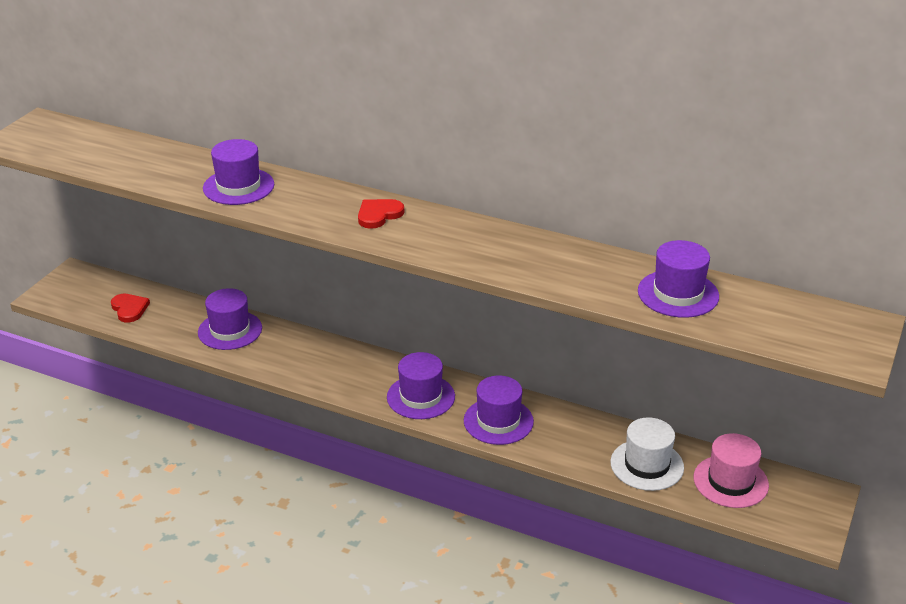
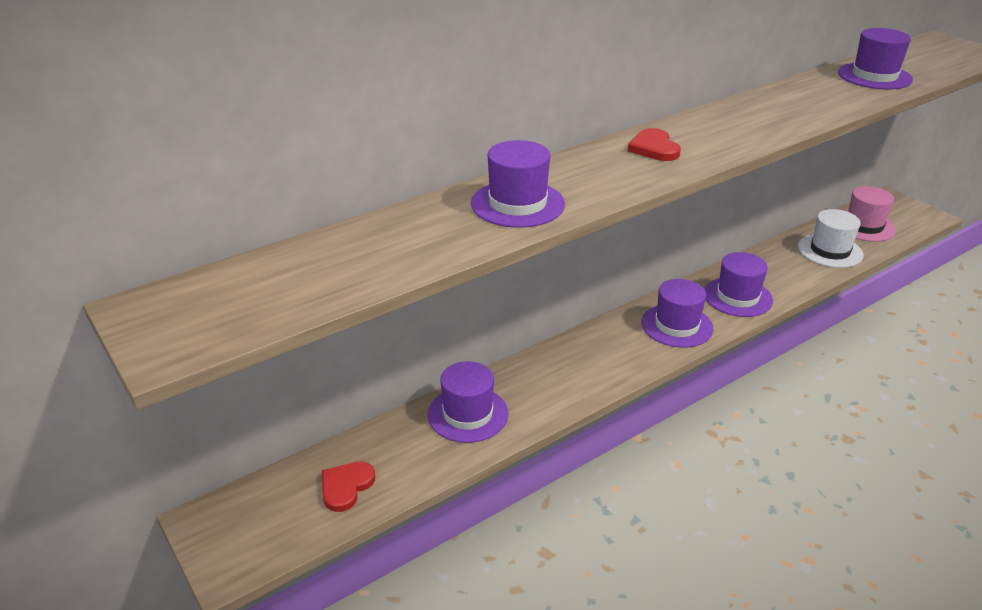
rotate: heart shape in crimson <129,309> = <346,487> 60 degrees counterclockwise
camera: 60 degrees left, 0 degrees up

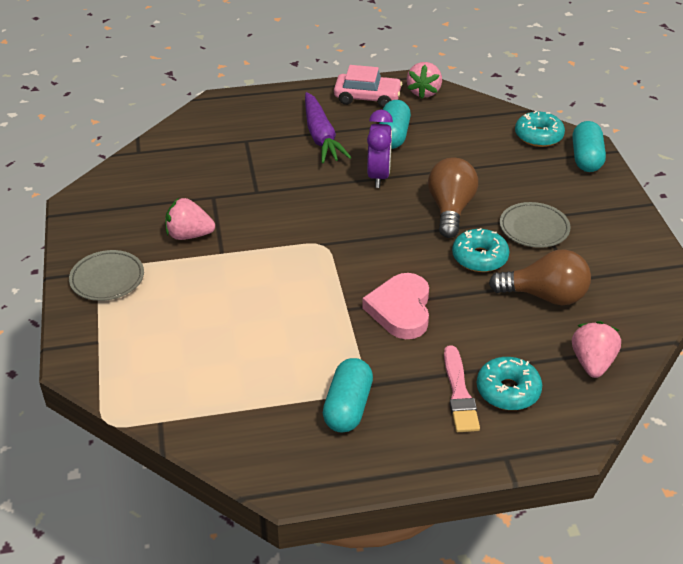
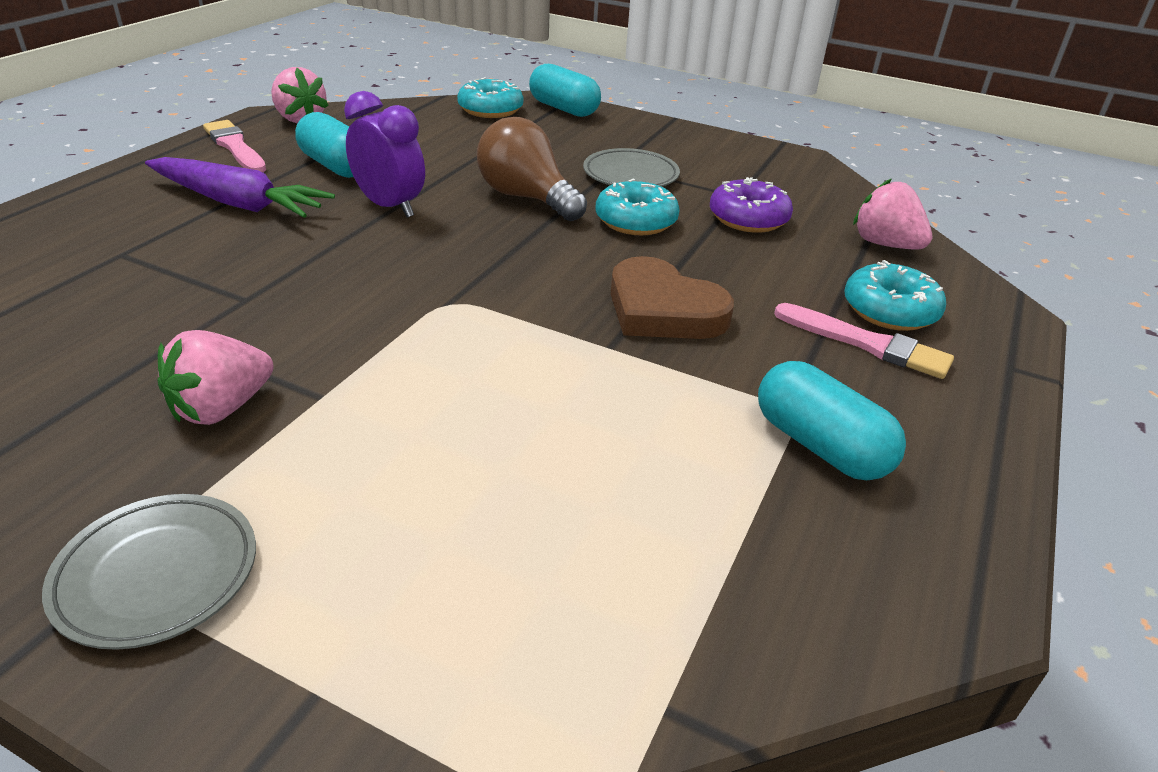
replace: car in rose-pink <367,97> to paint brush in rose-pink <235,147>; lightbulb in brown <545,296> to glazed donut in royal purple <748,219>
recolor: heart shape in rose-pink <400,310> to heart shape in brown <663,310>
camera: 55 degrees left, 5 degrees down

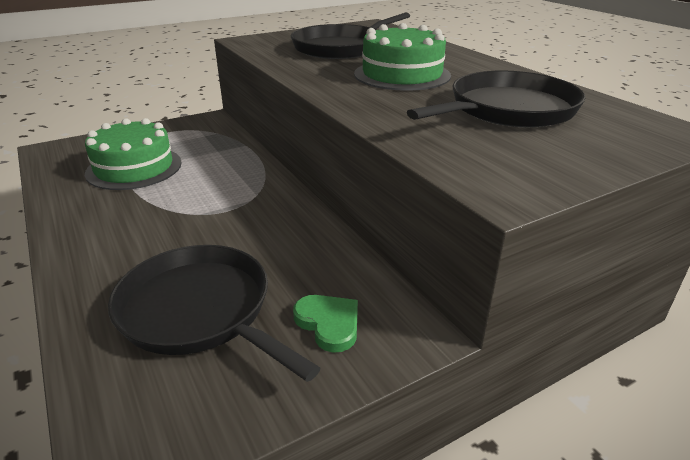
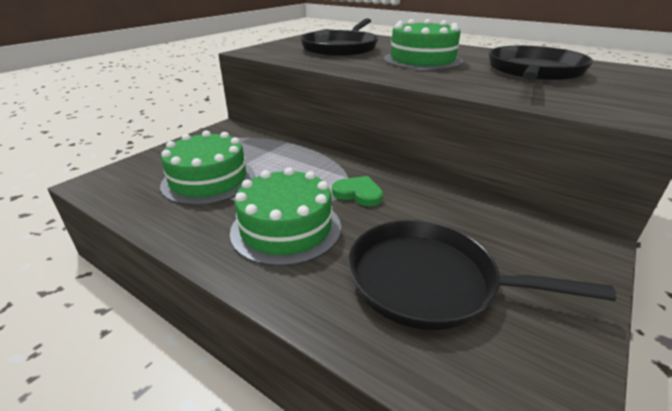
insert: gateau in emerald <286,228>
move: heart shape in emerald <329,323> to <358,193>
camera: 25 degrees left, 0 degrees up

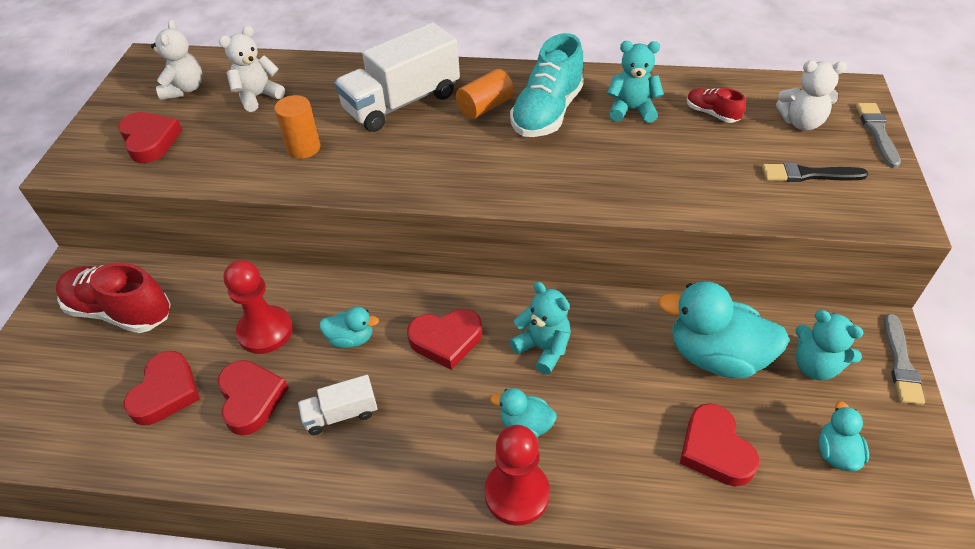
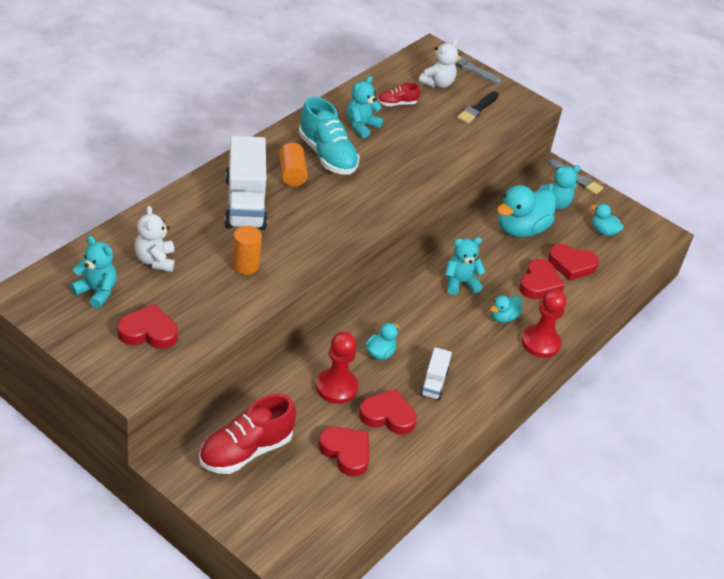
move: heart shape in crimson <446,340> to <539,283>
recolor: teddy in white <184,89> to teddy in turquoise <96,291>
camera: 65 degrees left, 5 degrees down

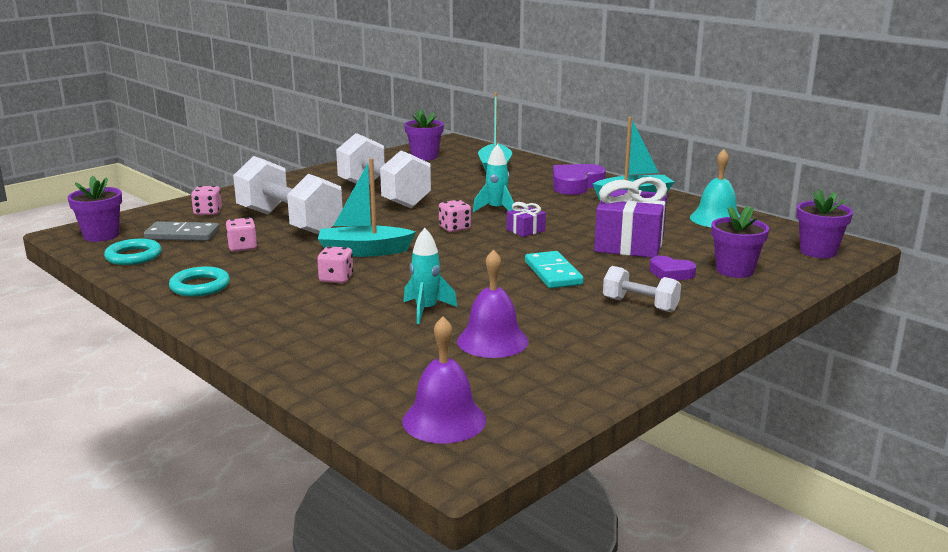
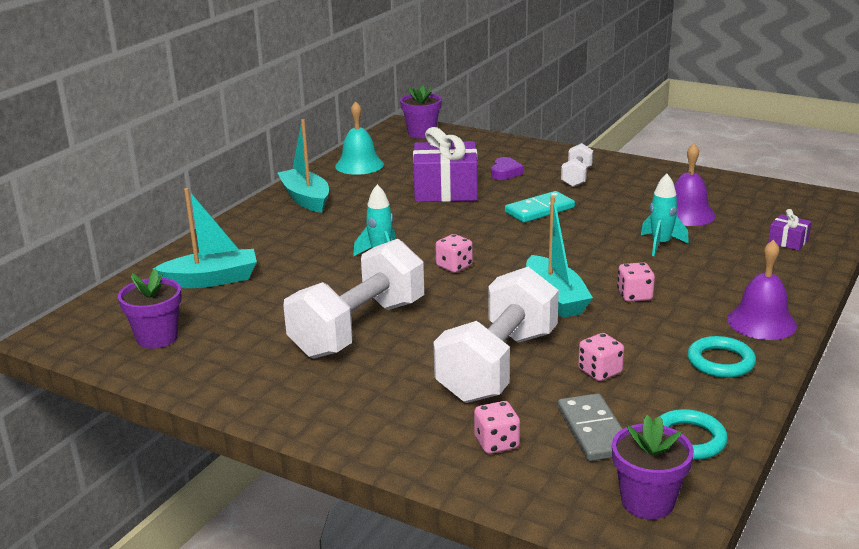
delete: heart shape in royal purple <576,185>; flower pot in royal purple <734,270>
move: hand bell in royal purple <444,420> to <761,322>; wrapped gift in royal purple <525,230> to <788,241>
camera: 105 degrees left, 5 degrees up

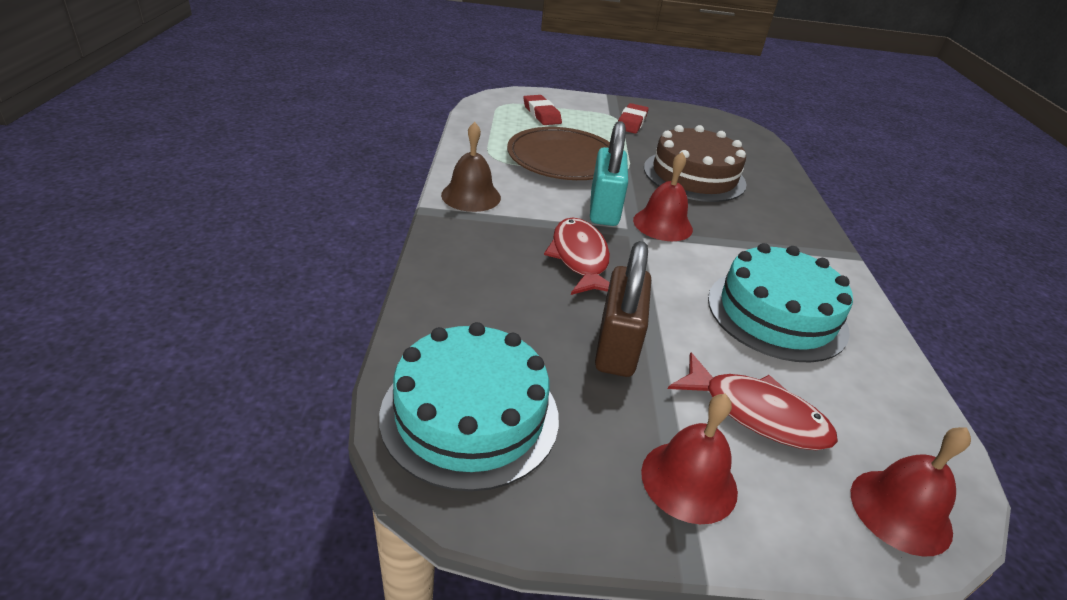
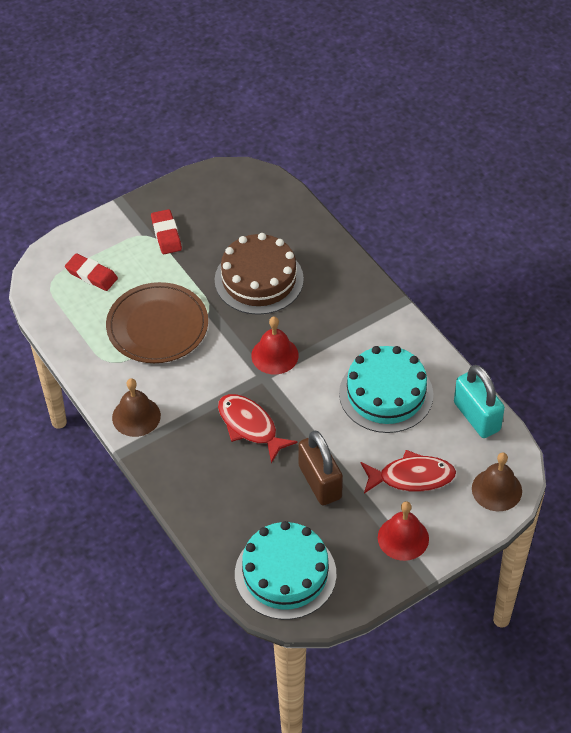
move: lock in turquoise <604,209> to <476,416>
recolor: hand bell in crimson <900,511> to hand bell in brown <496,489>
camera: 30 degrees left, 15 degrees up

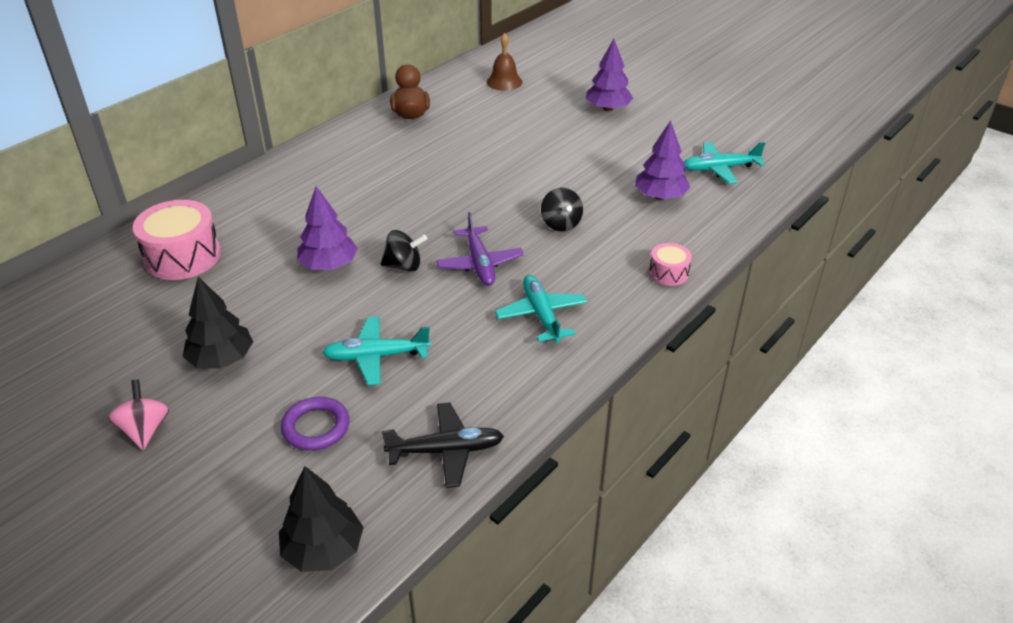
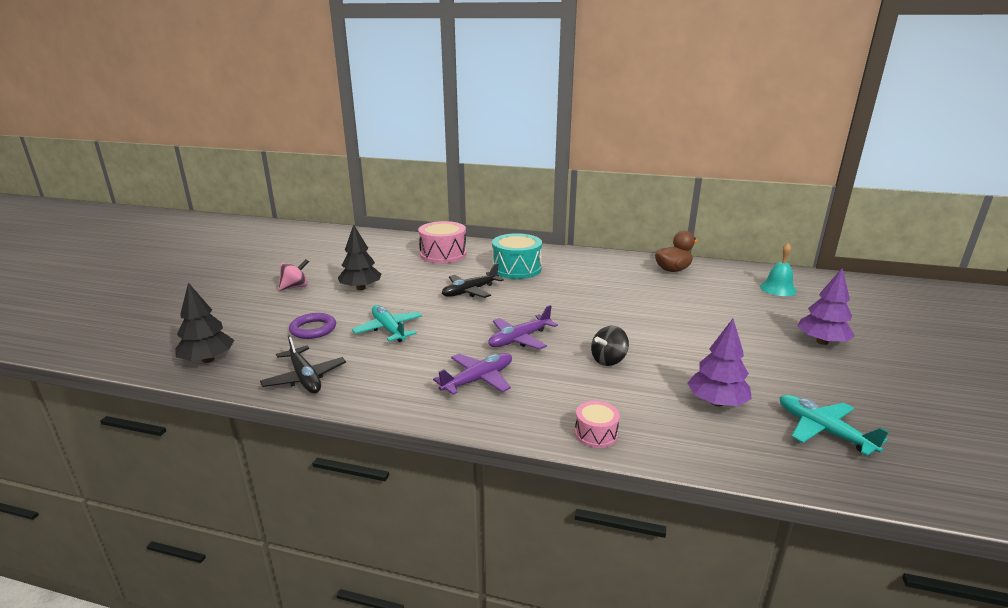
delete: toy top in ebony <404,266>
insert: snare drum in turquoise <516,269>
replace: fir tree in royal purple <329,265> to aeroplane in ebony <470,291>
recolor: hand bell in brown <504,82> to hand bell in turquoise <778,289>; aeroplane in turquoise <541,315> to aeroplane in royal purple <478,380>
camera: 65 degrees right, 15 degrees down

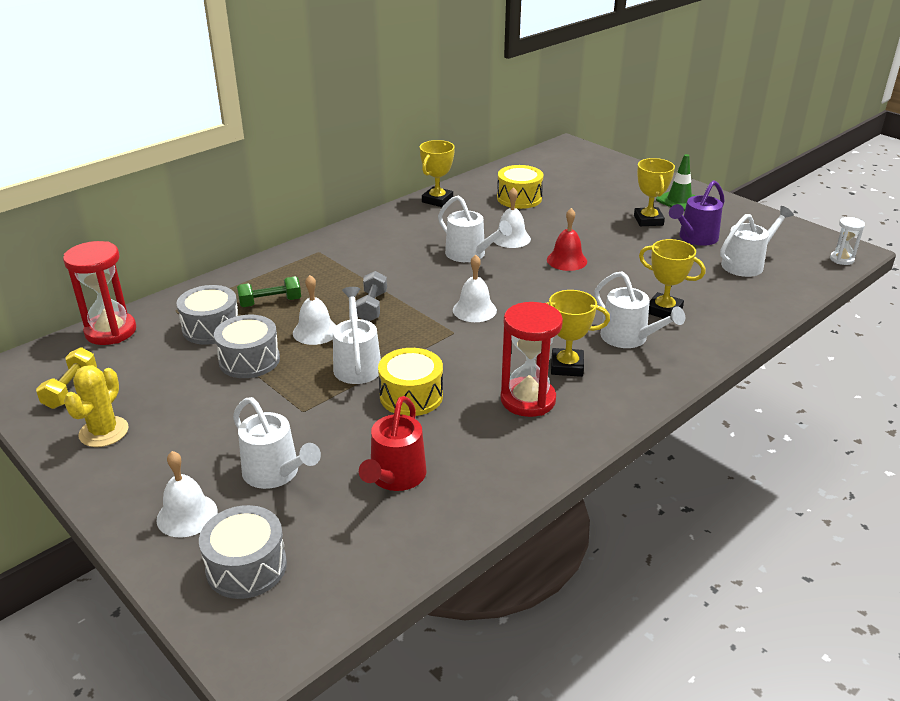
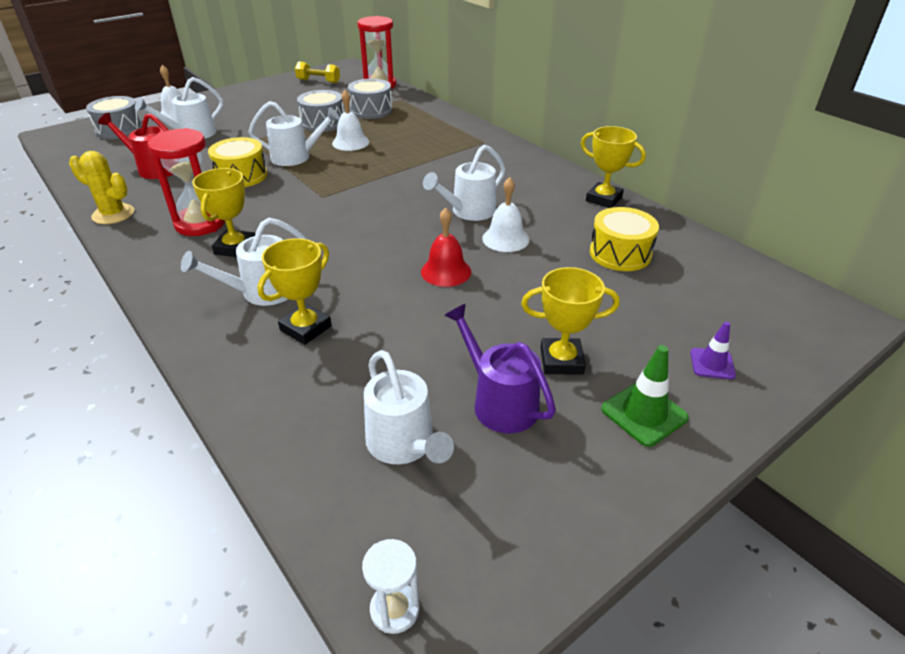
delete: hand weight in emerald <270,302>; hand weight in ash-grey <372,307>; hand bell in white <474,310>
insert: safety cone in royal purple <712,364>
move: saguaro cactus in golden <104,432> to <113,214>
camera: 95 degrees right, 5 degrees up

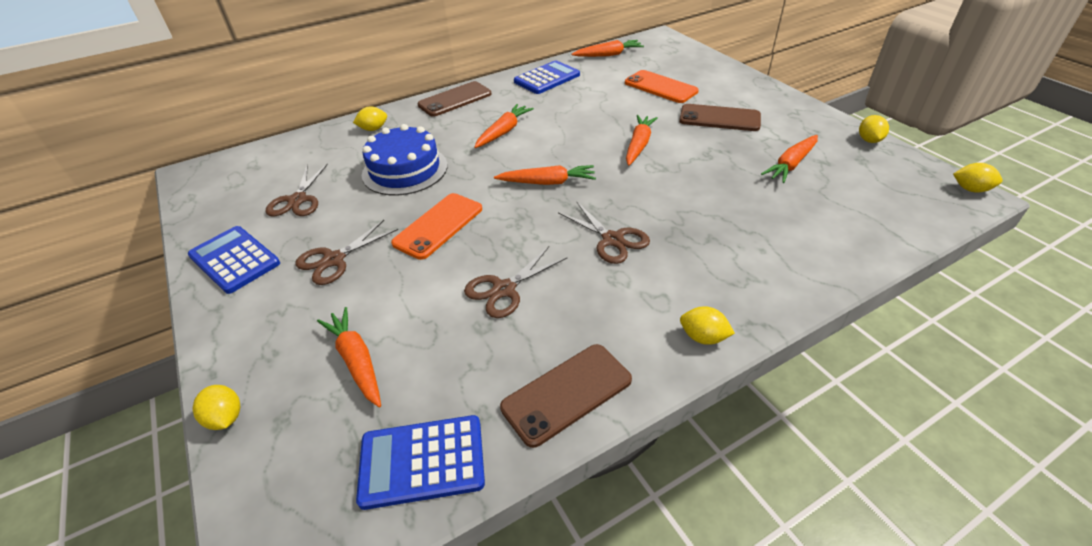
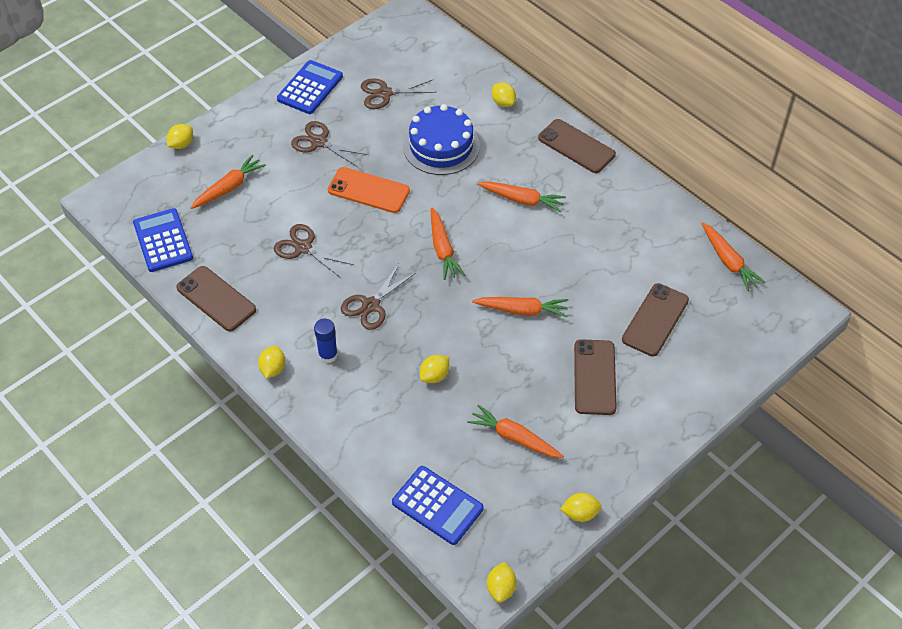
insert: glue stick in cobalt <328,355>; toy lemon in golden <434,376>
move: adding machine in cobalt <547,78> to <437,505>
recolor: mobile phone in orange-coloured <660,87> to mobile phone in brown <655,320>
camera: 75 degrees right, 10 degrees up

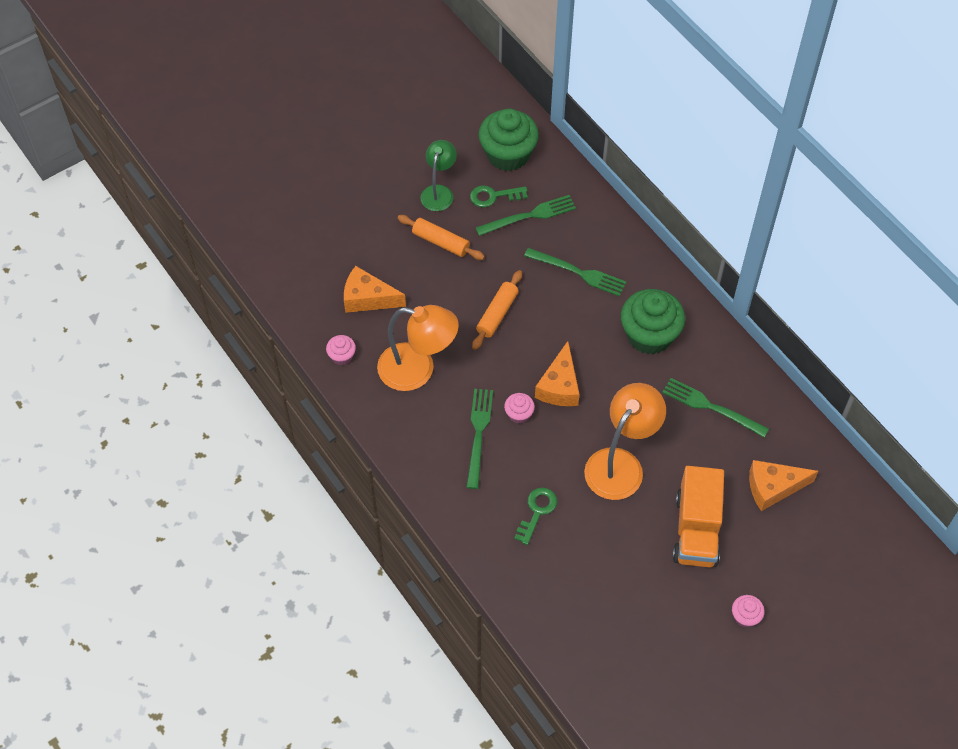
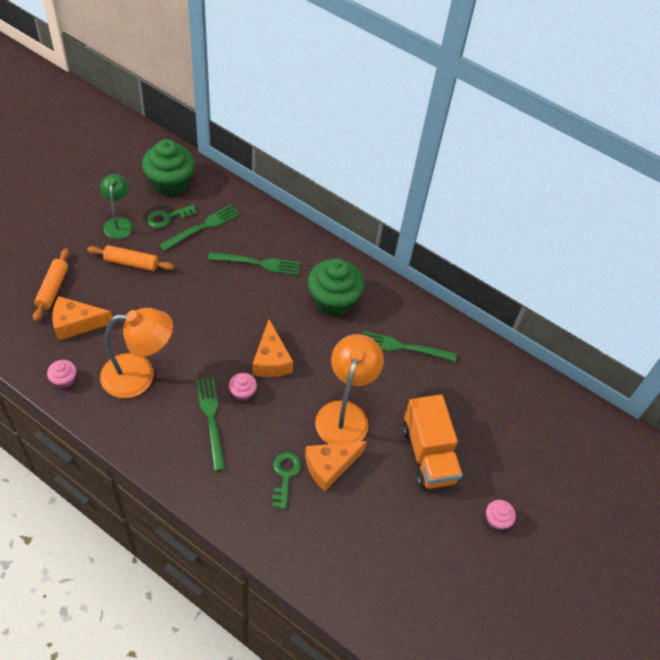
move: rolling pin in orange-coloured <497,314> to <53,288>; cheese wedge in orange-coloured <773,487> to <330,466>
camera: 25 degrees left, 5 degrees down

